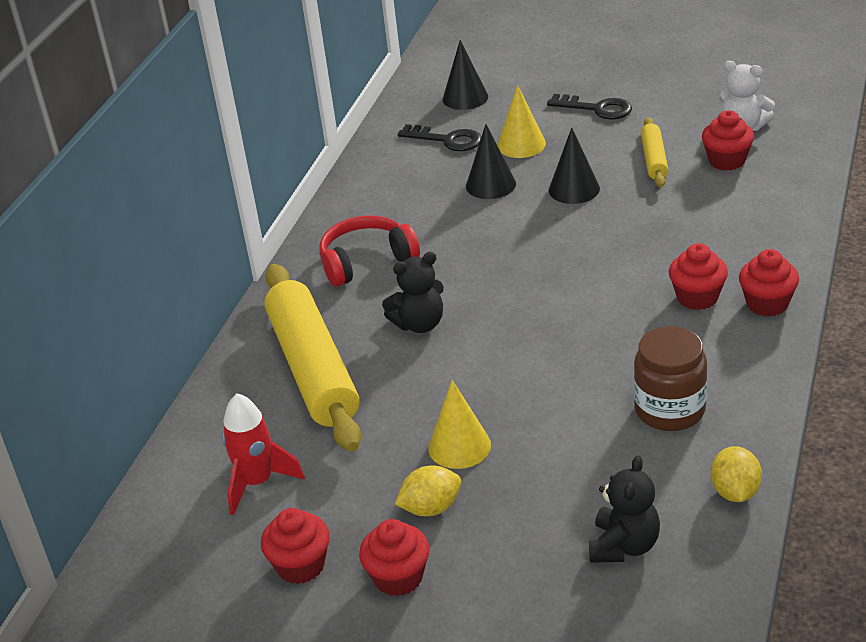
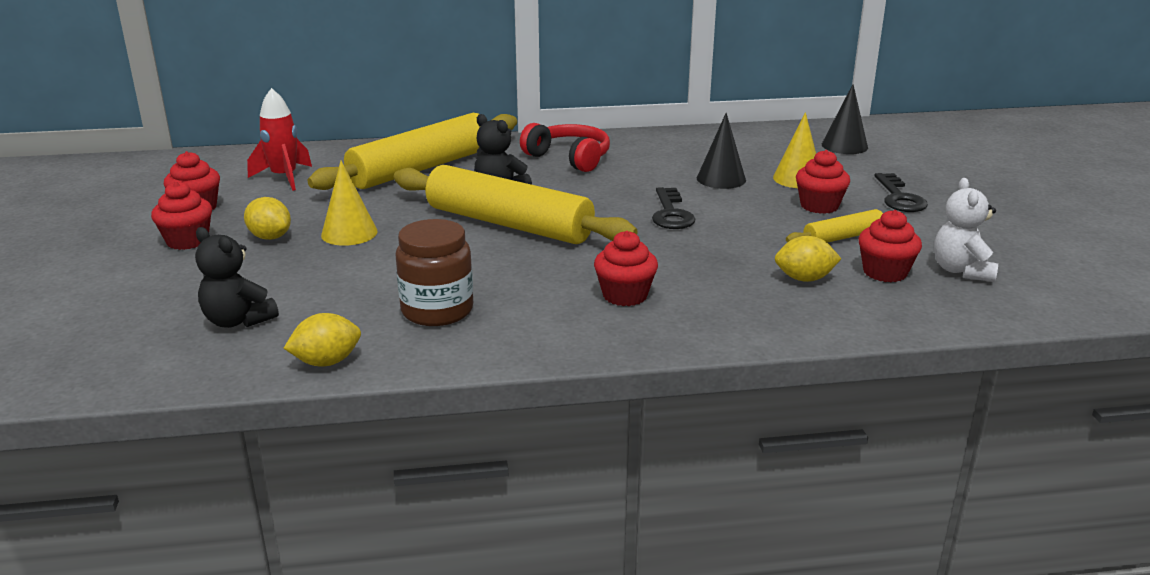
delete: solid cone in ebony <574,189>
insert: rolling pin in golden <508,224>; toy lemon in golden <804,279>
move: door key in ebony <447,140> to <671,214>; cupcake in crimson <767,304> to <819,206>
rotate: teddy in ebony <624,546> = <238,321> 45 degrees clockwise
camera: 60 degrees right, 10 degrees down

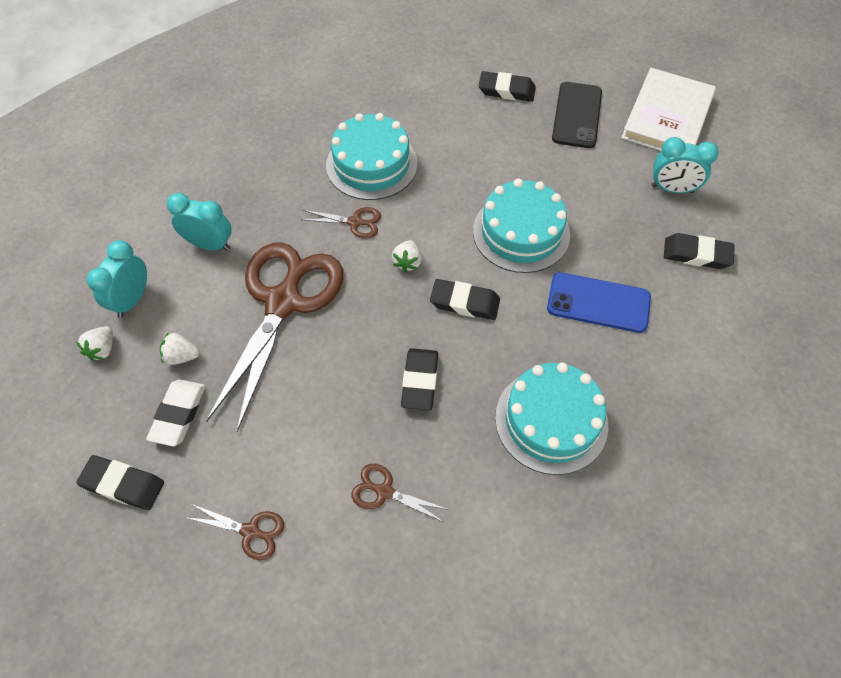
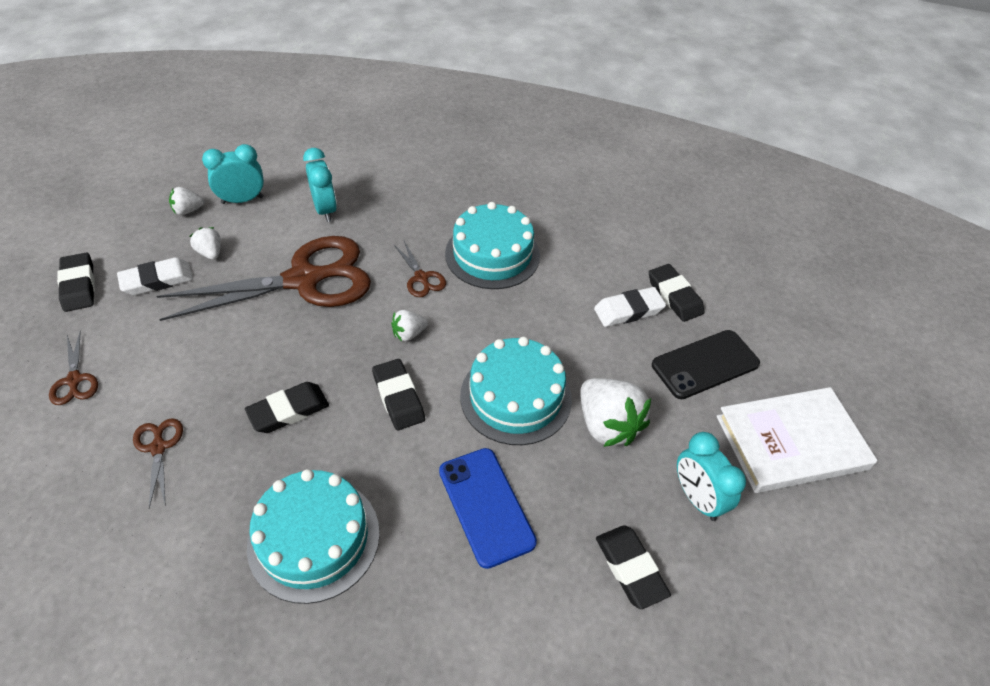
insert: toy strawberry in white <607,425>; pencil eraser in white <628,310>
camera: 50 degrees right, 10 degrees down

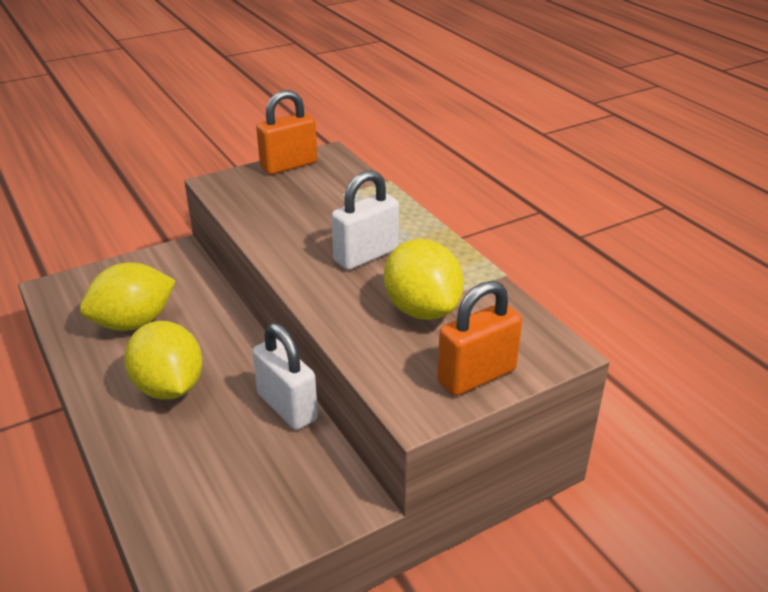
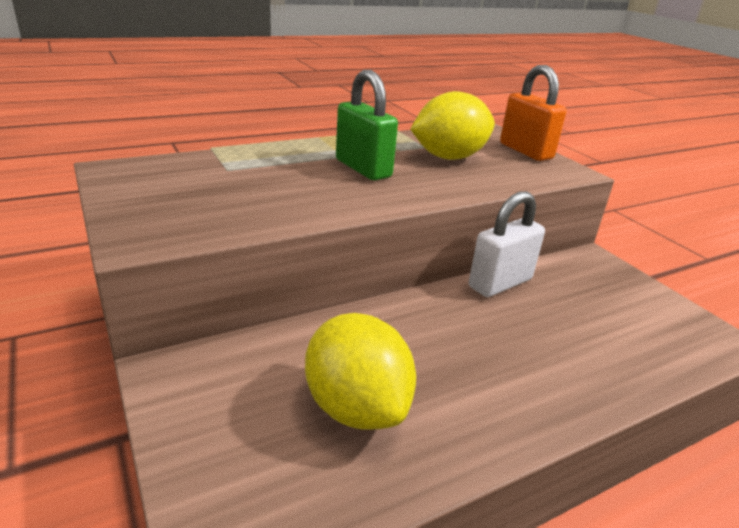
delete: toy lemon in golden <169,387>; lock in orange-coloured <289,165>
recolor: lock in white <366,255> to lock in emerald <363,168>
camera: 90 degrees left, 5 degrees down

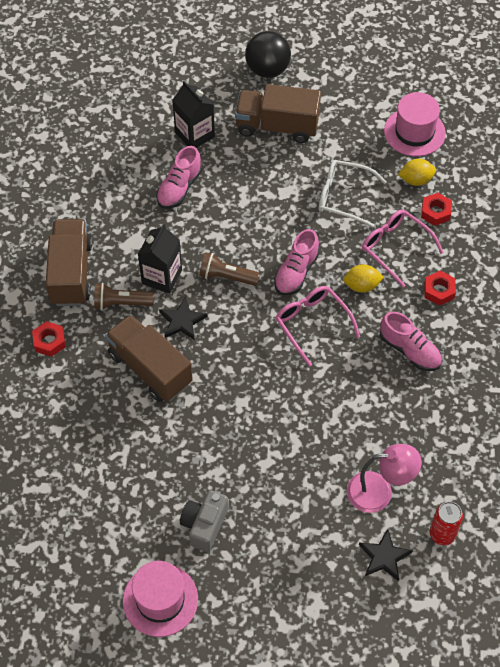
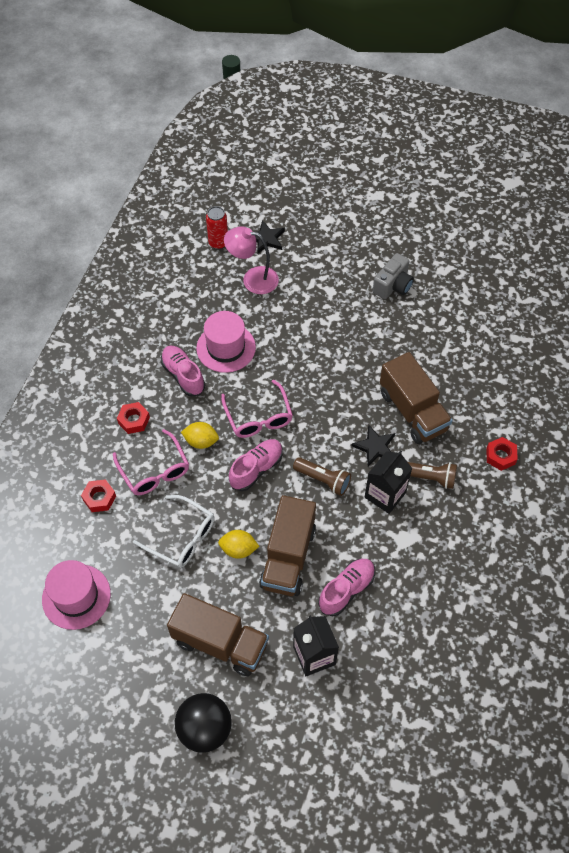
move: truck in brown <71,273> to <288,557>; tall hat in rose-pink <160,600> to <226,348>; toy lemon in golden <416,180> to <238,549>
camera: 165 degrees left, 0 degrees up

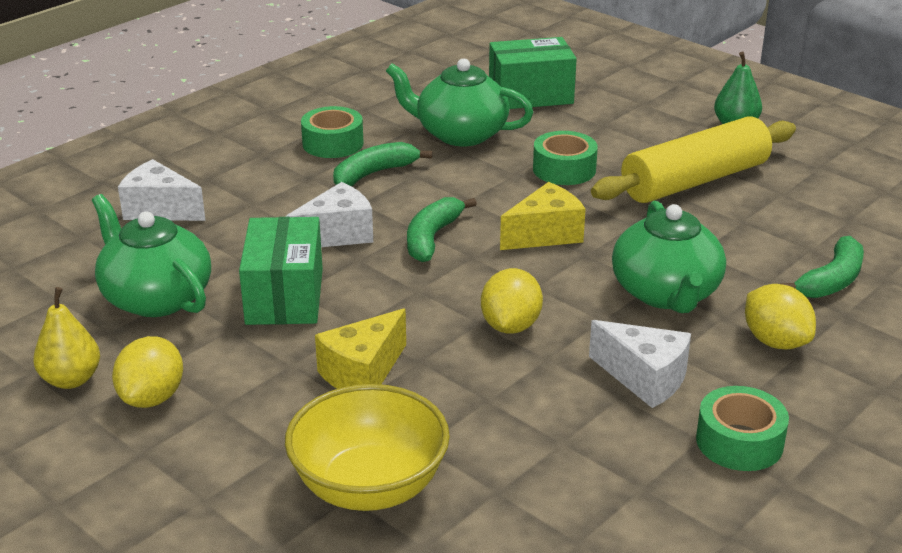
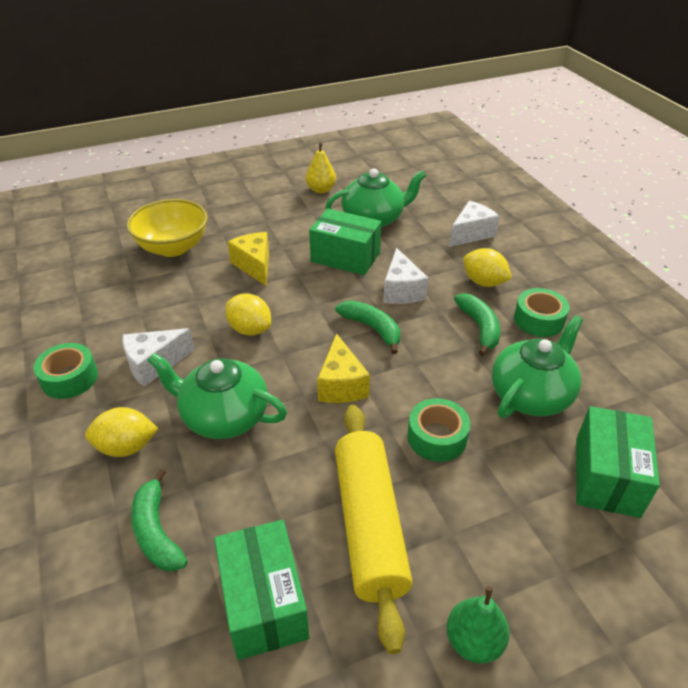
insert: box in emerald <264,602>
move: toy lemon in golden <152,398> to <484,282>
camera: 115 degrees right, 10 degrees up

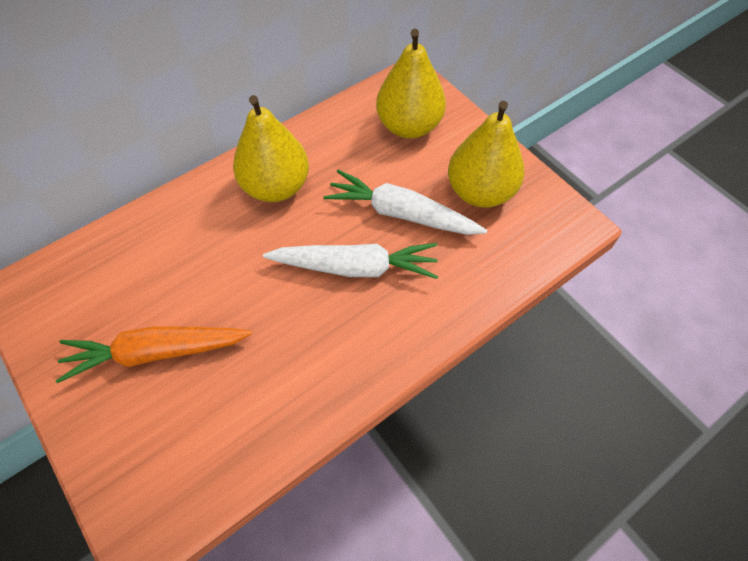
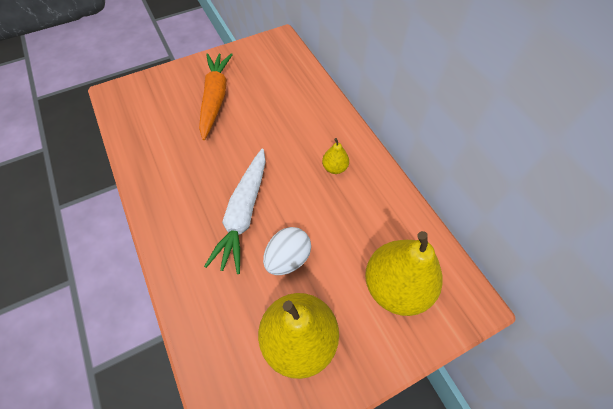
replace: toy carrot in white <402,214> to toy egg in white <288,258>
resize: toy pear in golden <276,187> = <334,168> x0.45
camera: 100 degrees right, 0 degrees up

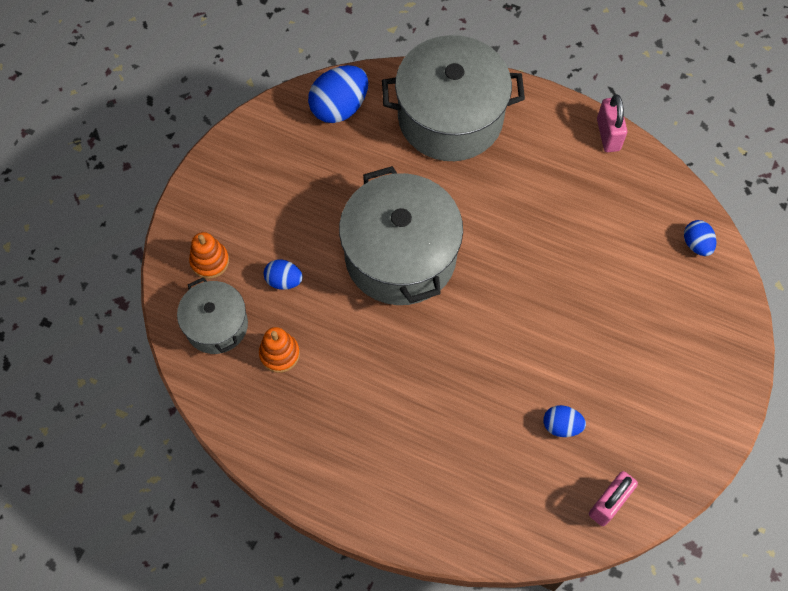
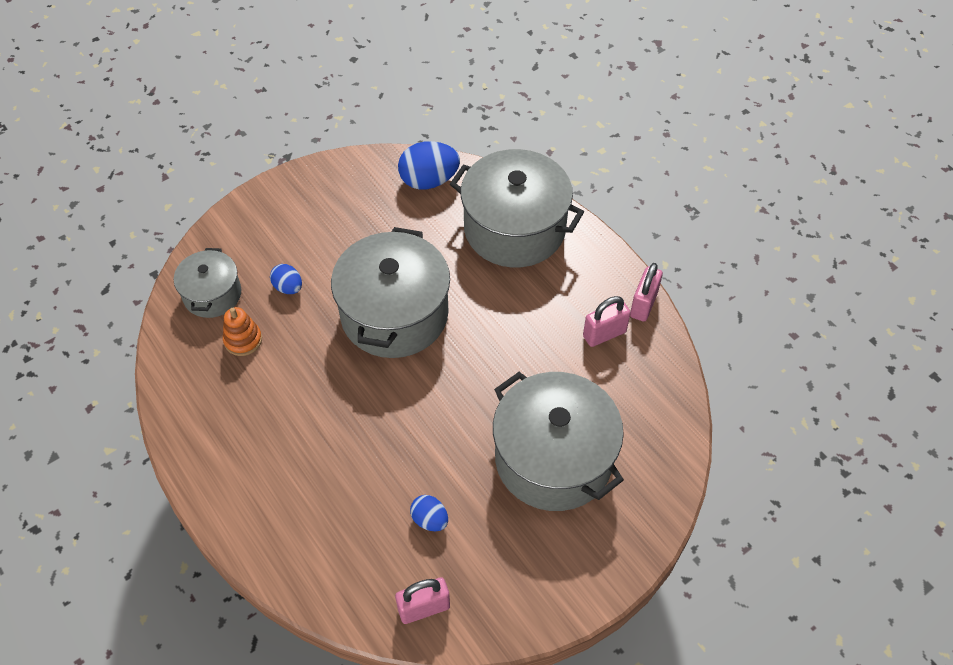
delete: ring stacker in orange-coloured <209,261>; toy egg in cobalt <696,244>
insert: cooking pot in ash-grey <553,458>; lock in rose-pink <604,334>
camera: 30 degrees right, 10 degrees down

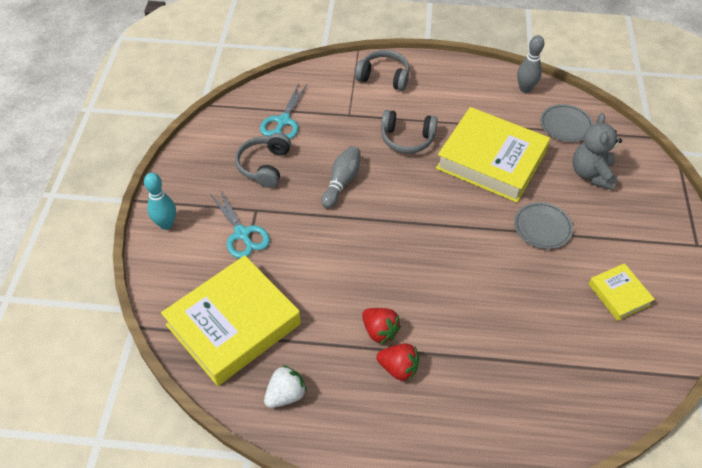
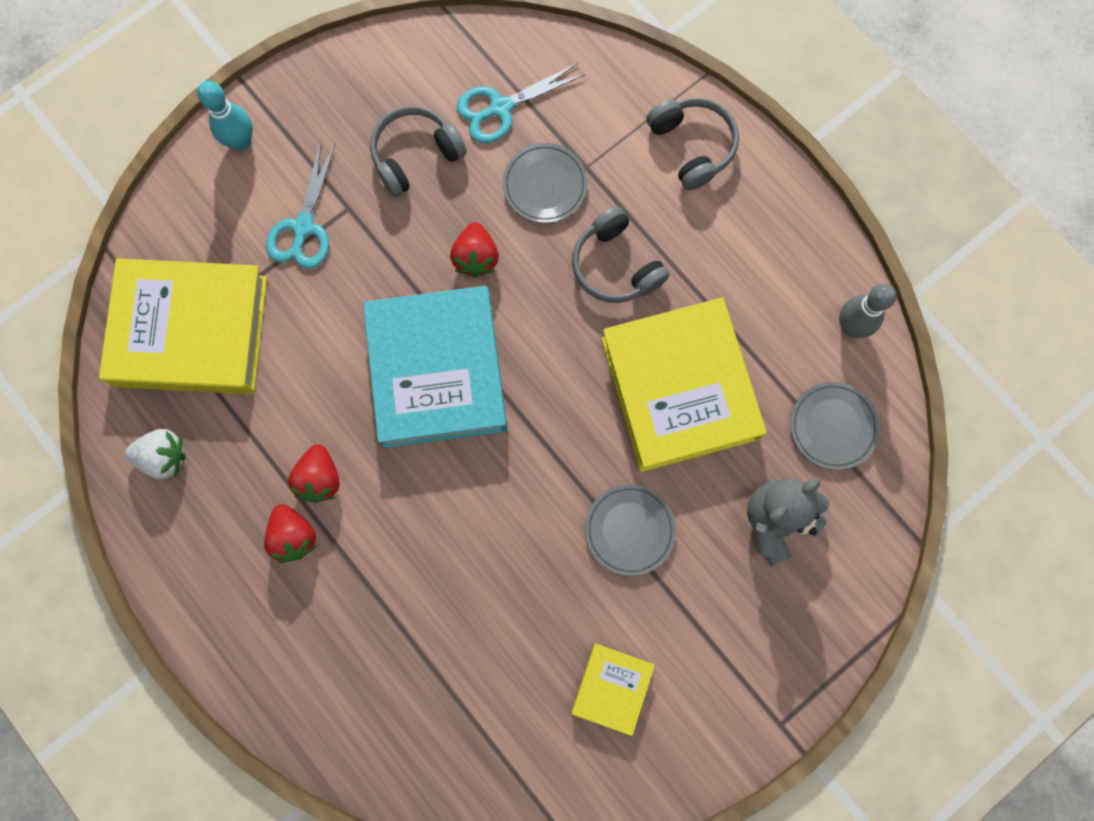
insert: hardback in turquoise <437,371>; plate in ash-grey <545,185>
replace: bowling pin in ash-grey <342,182> to toy strawberry in crimson <476,257>
camera: 45 degrees right, 25 degrees up

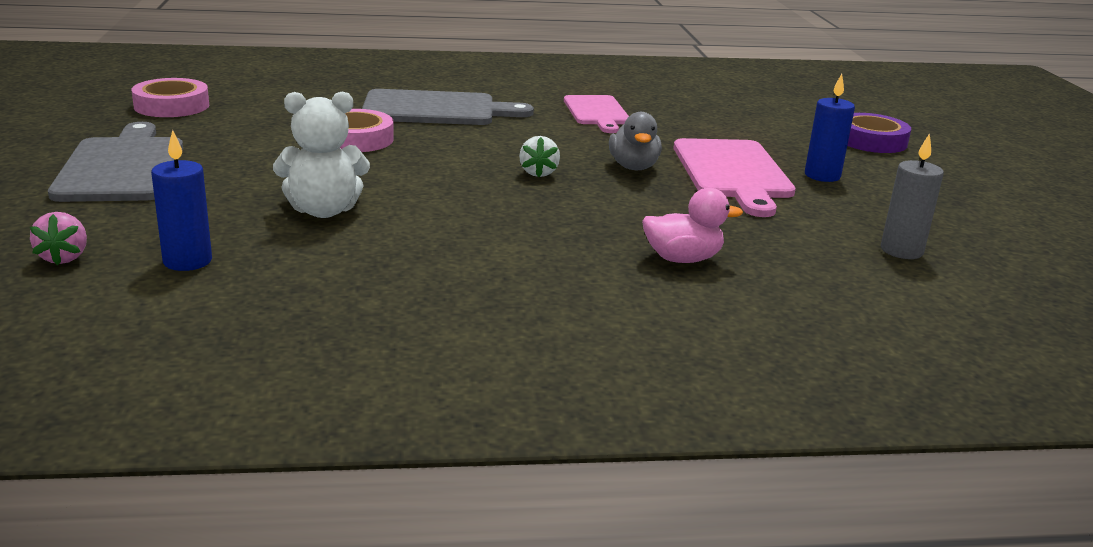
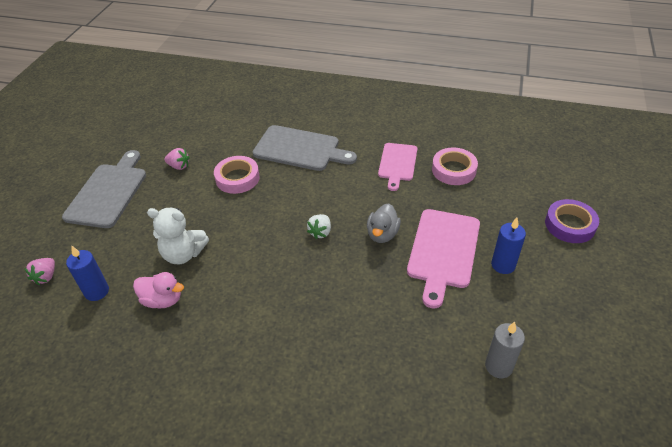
insert: toy strawberry in rose-pink <179,166>
move: roll of tape in rose-pink <171,106> to <453,170>; duck in rose-pink <682,259> to <162,300>
camera: 25 degrees right, 20 degrees up

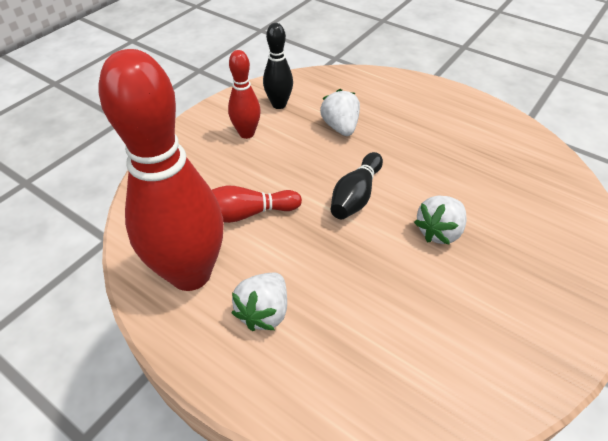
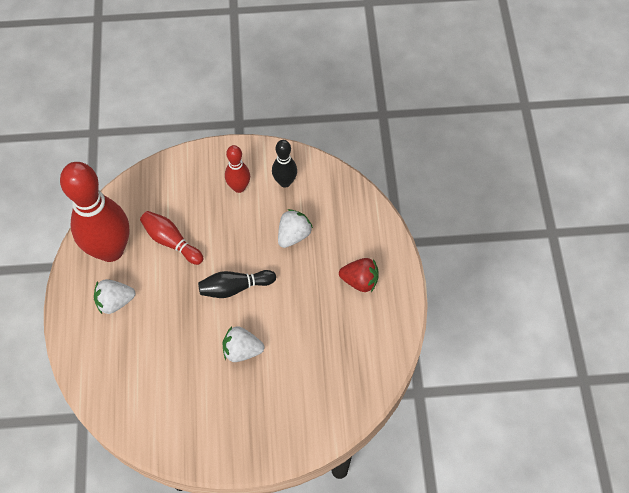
insert: toy strawberry in crimson <360,281>
camera: 50 degrees right, 15 degrees up

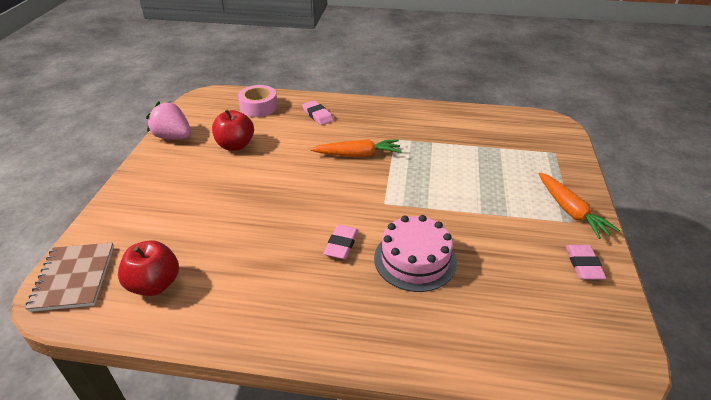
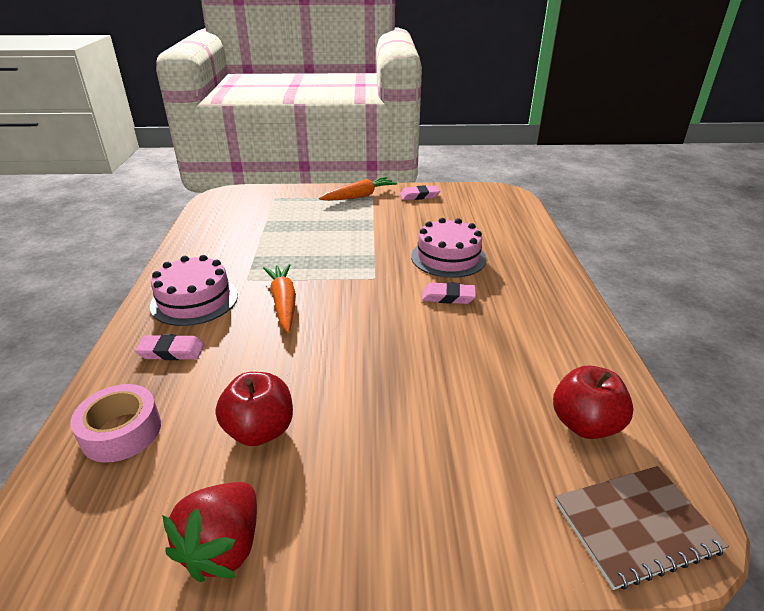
insert: gateau in rose-pink <194,300>
recolor: toy strawberry in rose-pink <173,137> to toy strawberry in crimson <223,547>
rotate: pencil eraser in rose-pink <317,115> = <171,351> 45 degrees clockwise
camera: 100 degrees left, 5 degrees down

